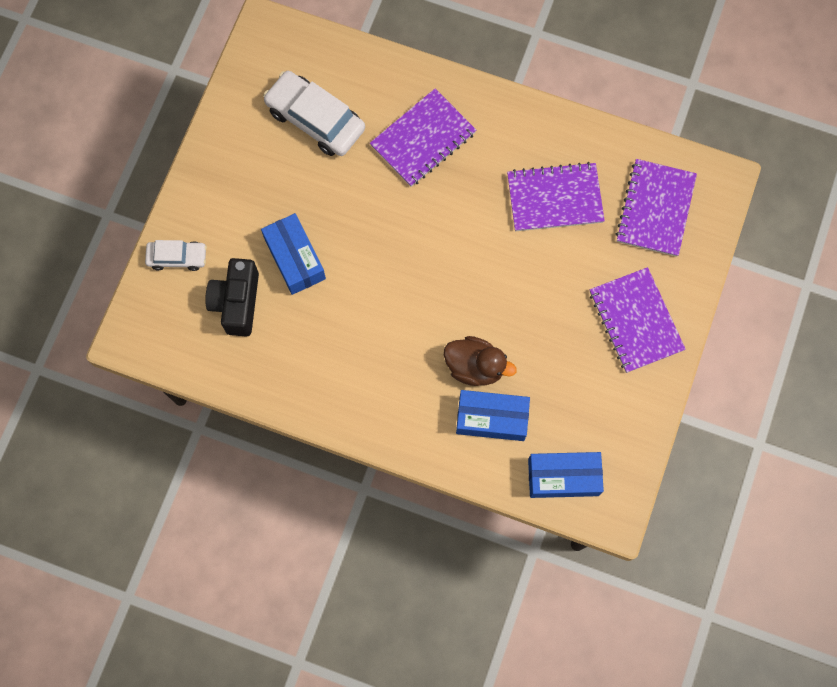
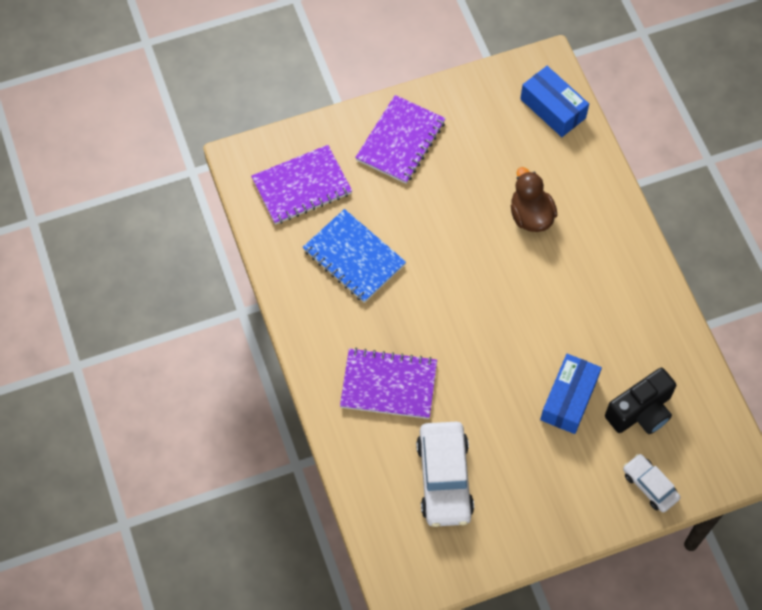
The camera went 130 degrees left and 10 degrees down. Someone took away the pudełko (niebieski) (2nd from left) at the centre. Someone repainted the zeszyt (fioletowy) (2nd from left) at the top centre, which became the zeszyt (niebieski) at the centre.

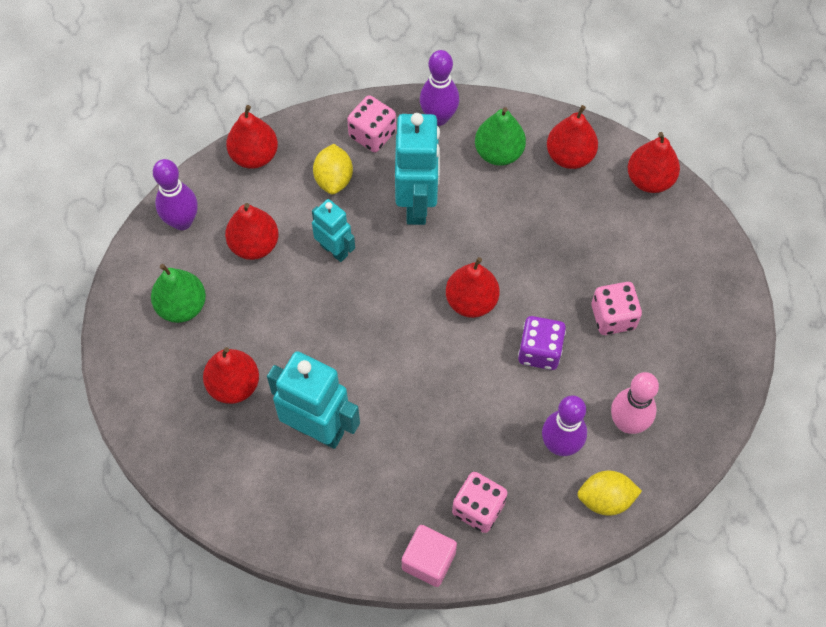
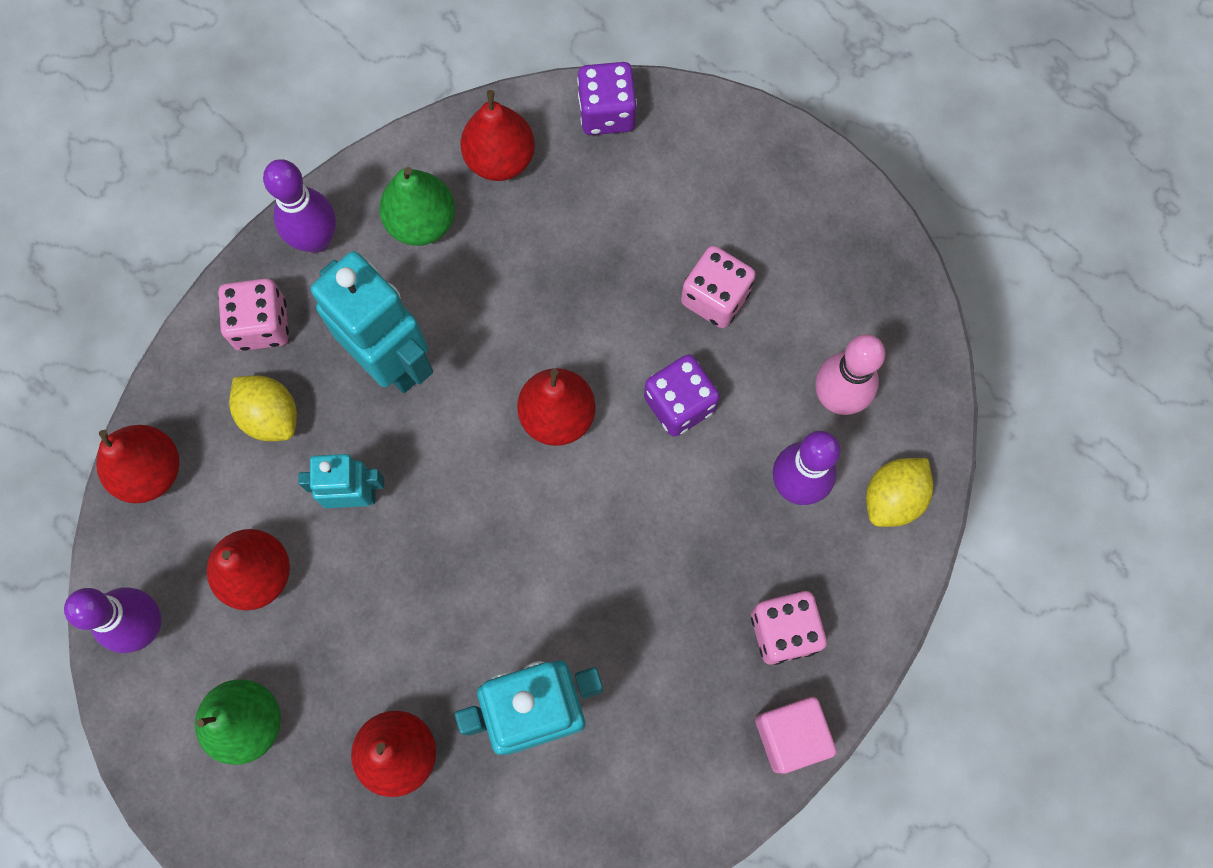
The camera went 45 degrees left and 10 degrees up. Someone swapped the gruszka (czerwony) (6th from left) at the top right for the kostka do gry (fioletowy) (1st from left) at the top centre.

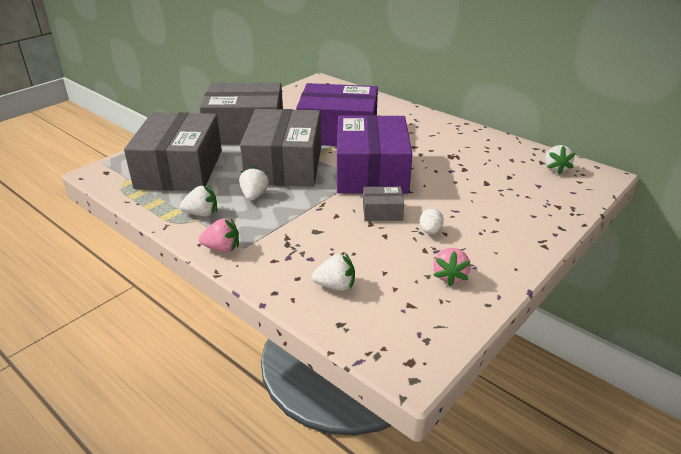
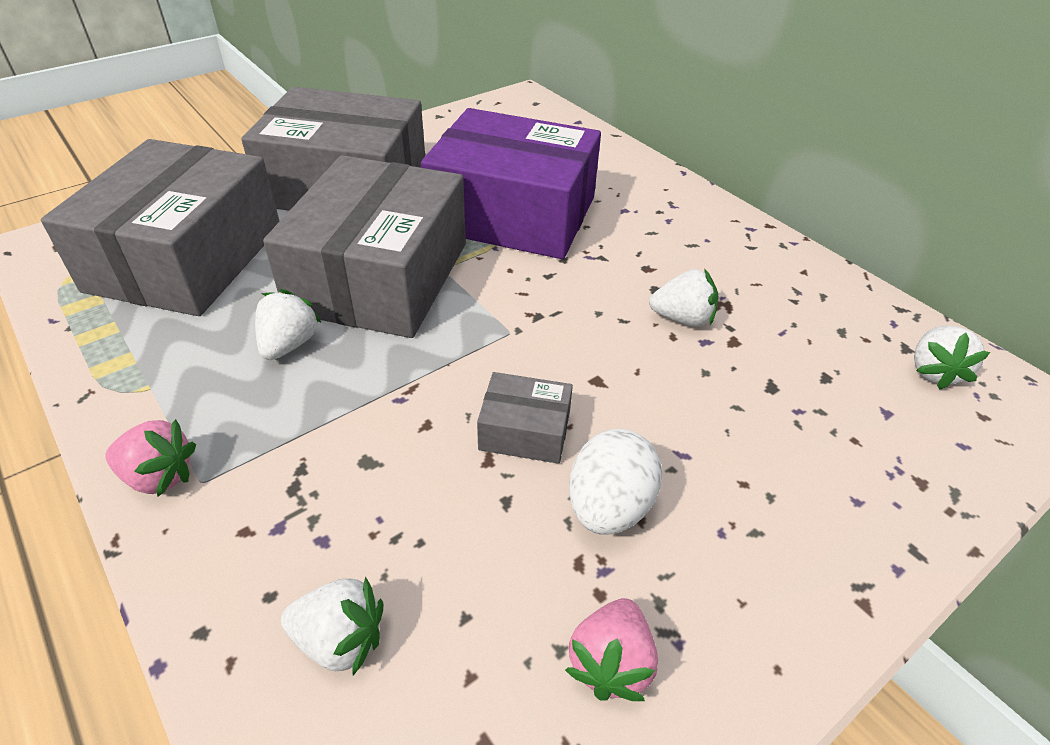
The camera went 10 degrees right and 10 degrees up. Someone carried the truskawka (biały) (1st from left in the first image) from the middle left to the centre. Someone took away the pudełko (fioletowy) (2nd from left) at the centre. Someone scaled the jajko (biały) at the centre by 1.62.

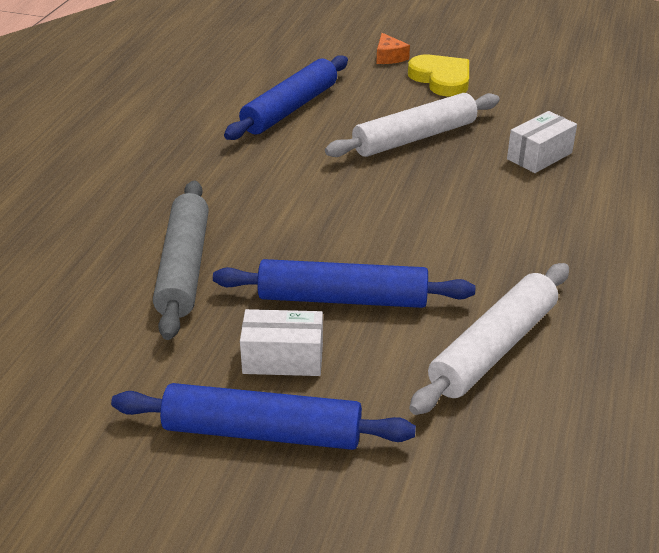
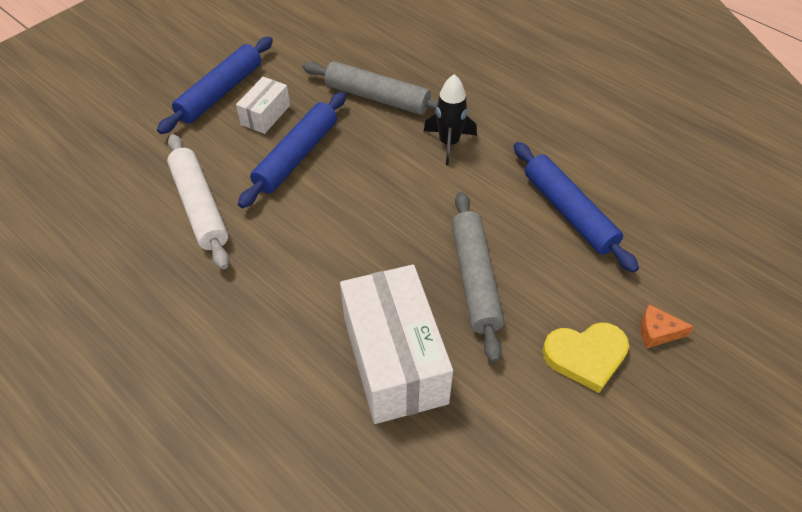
The camera went 115 degrees right and 15 degrees up. Someone repainted the wałek do ciasta (biały) (1st from left) at the top centre, which became the wałek do ciasta (szary) (2nd from left) at the centre. Someone scaled the pudełko (biały) (2nd from left) at the top right by 2.02. Someone put down the rakieta (czarny) at the top centre.

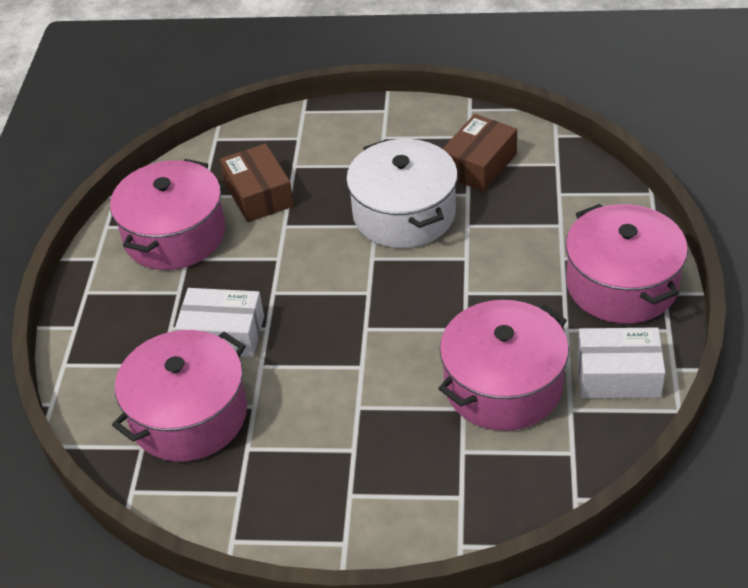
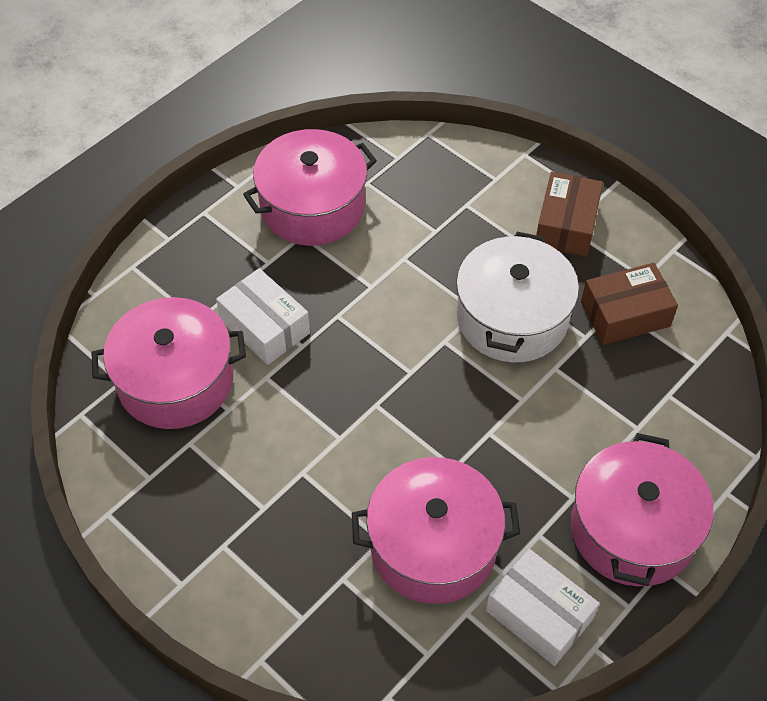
The camera went 35 degrees right and 10 degrees up. Someone carried the pudełko (brązowy) (1st from left) from the top centre to the top right.

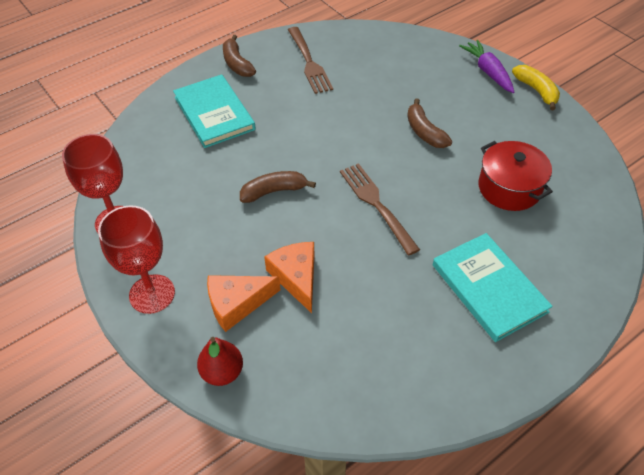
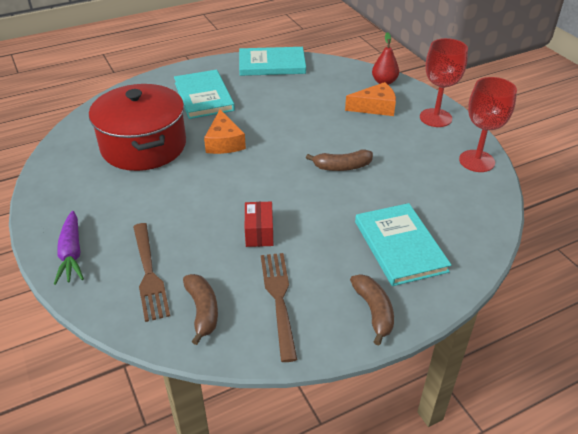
The camera went 170 degrees left and 10 degrees down. Someone carried the ser (pomarańczowy) (2nd from left in the first image) from the centre to the top centre. Someone carried the widelec (brązowy) (2nd from left in the first image) from the centre to the middle left. Someone carried the banan (brązowy) (3rd from left in the first image) from the top centre to the bottom centre. Someone scaled the garnek (czerwony) at the middle right by 1.60. Someone took away the banan (żółty) at the top right. Someone put down the książka (turkusowy) (2nd from left) at the top centre. Someone put down the pudełko (czerwony) at the centre.

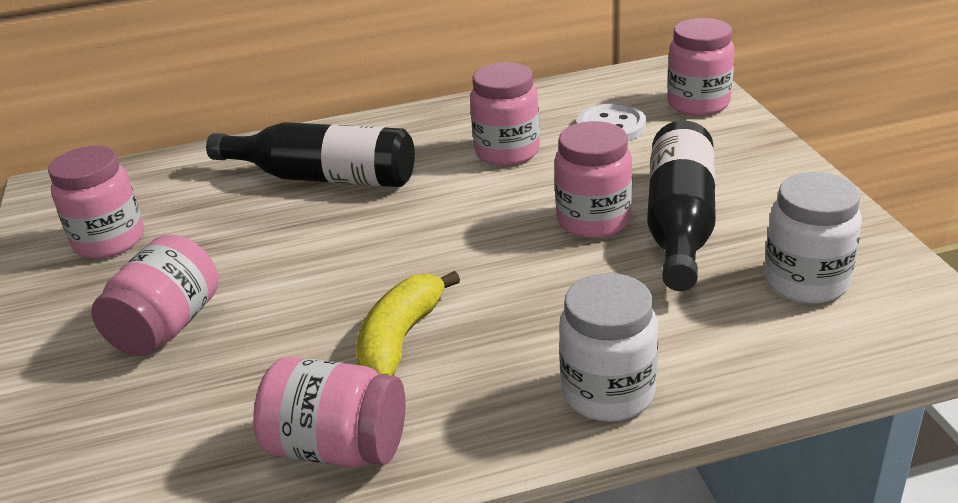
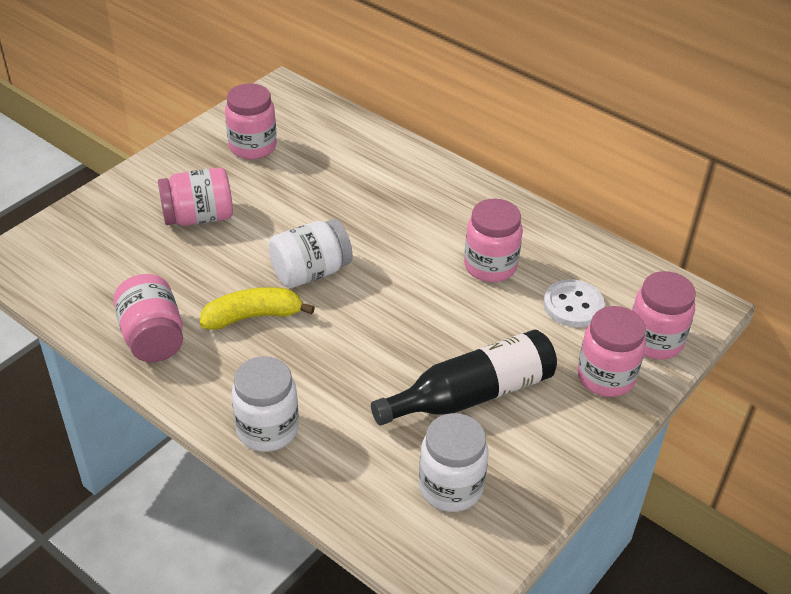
The camera went 50 degrees right and 10 degrees up. Someone took away the butelka (czarny) (1st from left) at the top left. Someone carried the słoik (różowy) (5th from left) from the centre to the middle right. Someone put down the słoik (biały) (2nd from left) at the centre.

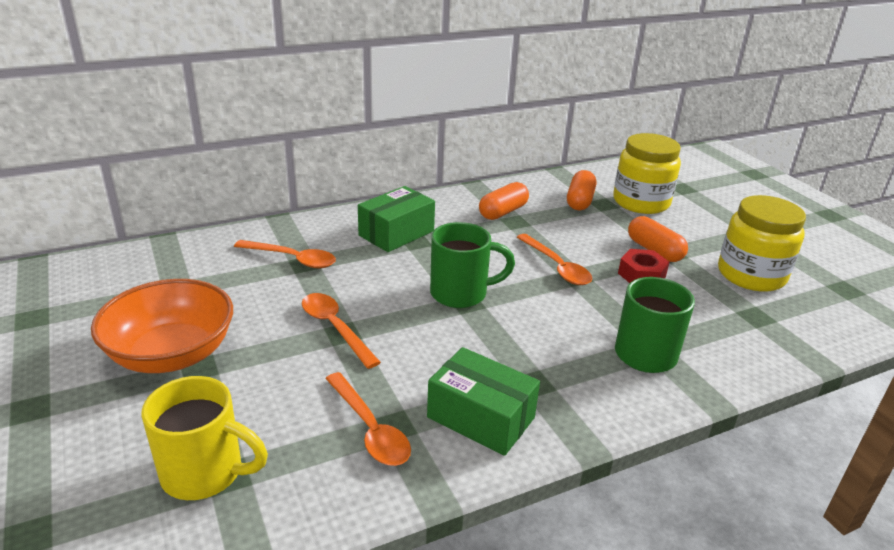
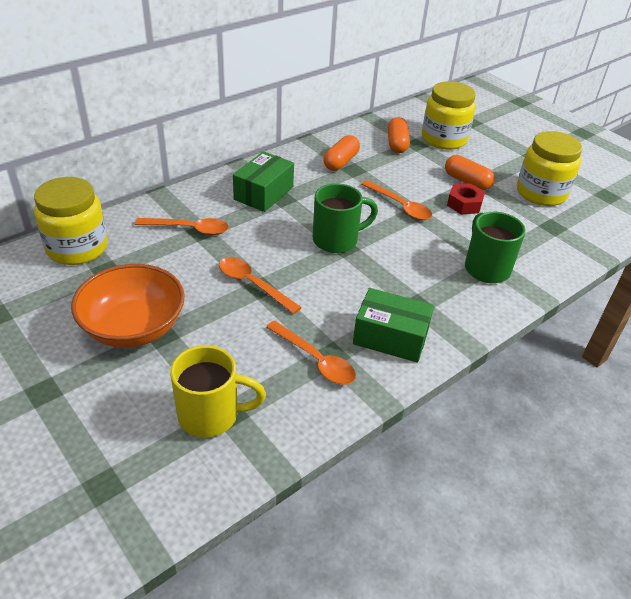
The camera went 15 degrees left and 10 degrees up. Someone put down the słoik (żółty) (1st from left) at the middle left.

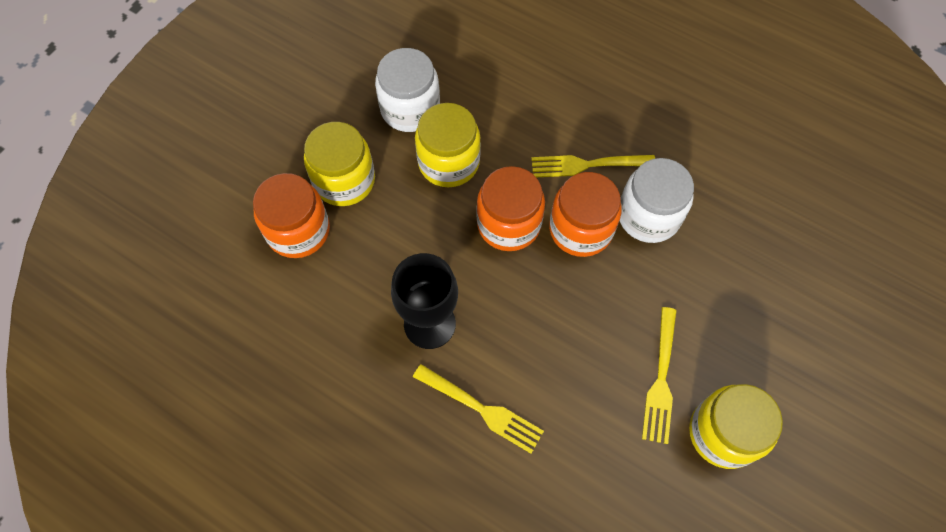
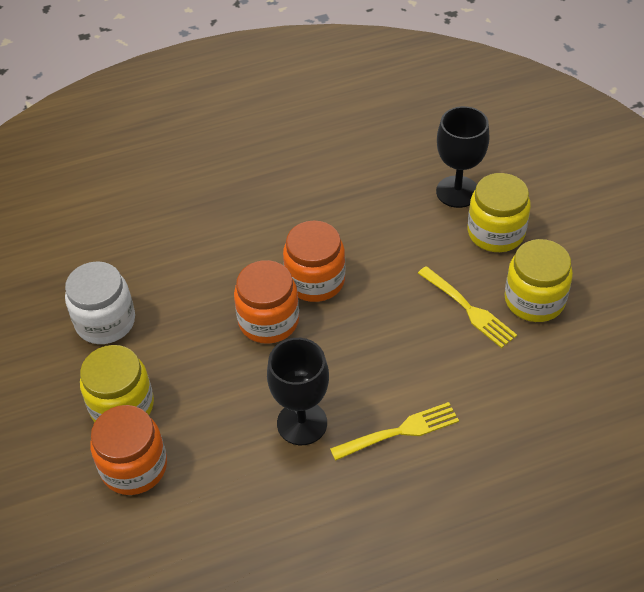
The camera went 50 degrees left and 15 degrees down. Someone carried the słoik (żółty) (2nd from left) from the top centre to the middle right. Someone took away the widelec (żółty) (2nd from left) at the top centre. Someone took away the słoik (biały) (2nd from left) at the middle right. Someone put down the kielich (czarny) (2nd from left) at the top right.

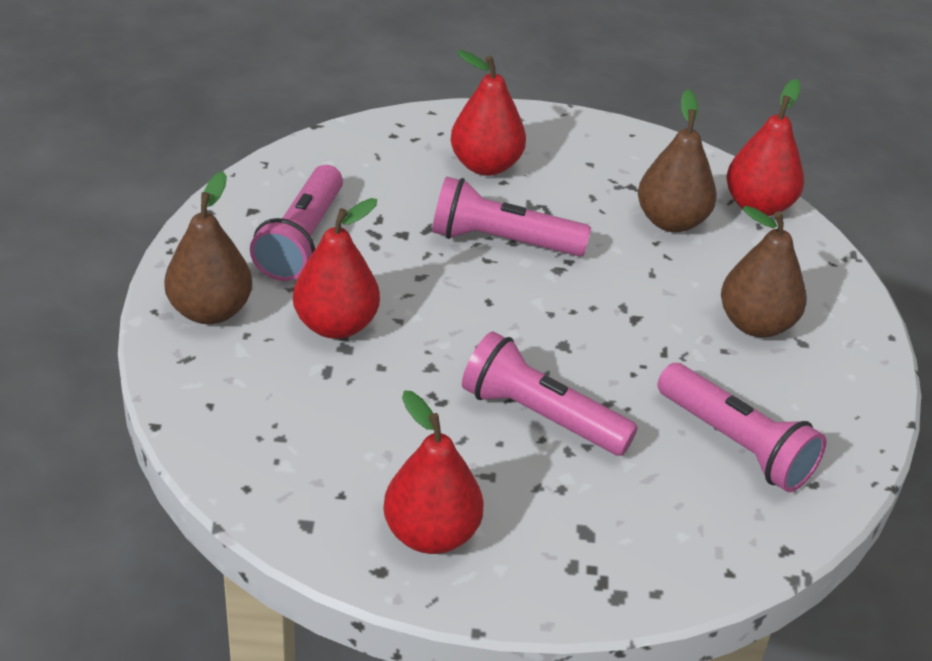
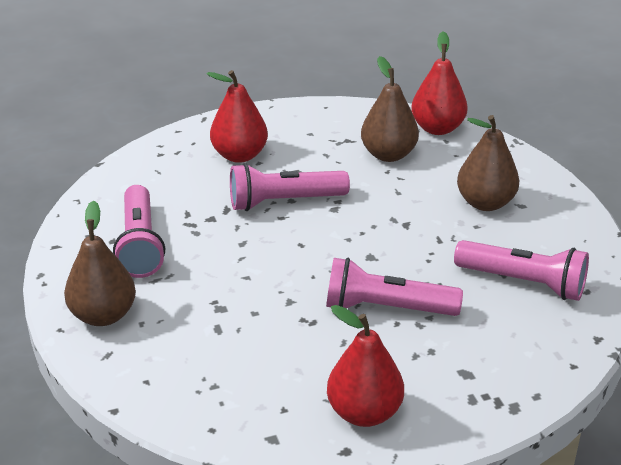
The camera went 20 degrees left and 5 degrees down. Someone took away the gruszka (czerwony) (1st from left) at the centre.

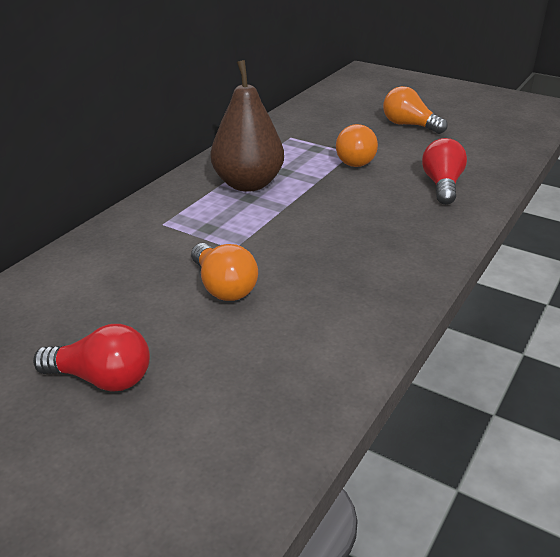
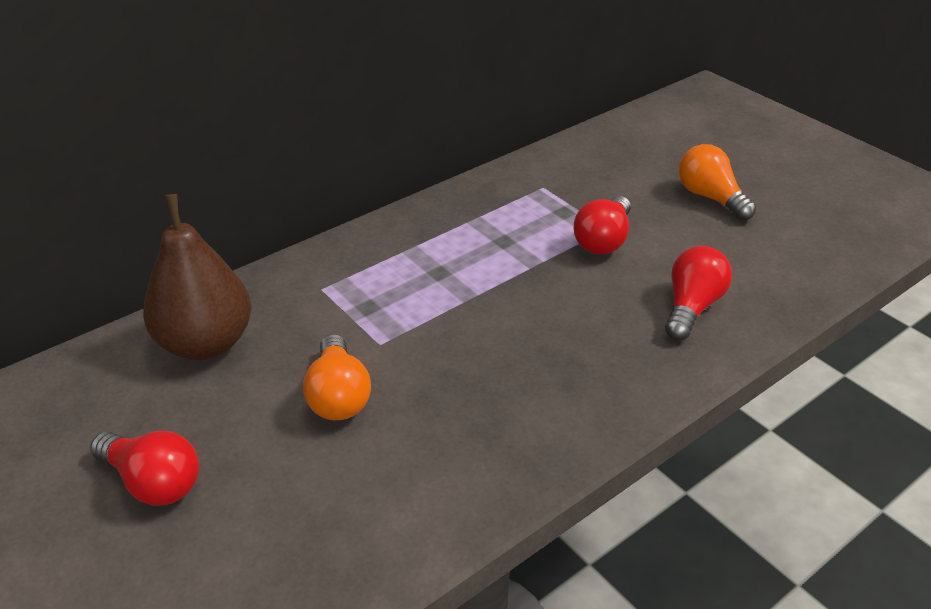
The camera went 20 degrees right and 5 degrees up. Someone carried the gruszka (brązowy) from the top centre to the middle left. Someone repainted the żarówka (pomarańczowy) (2nd from left) at the top centre, which became the żarówka (czerwony) (2nd from left) at the centre.

